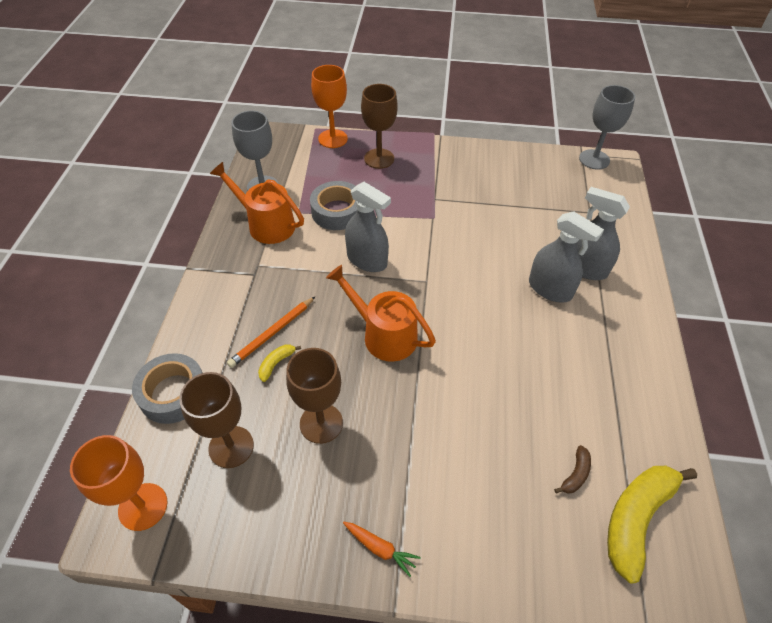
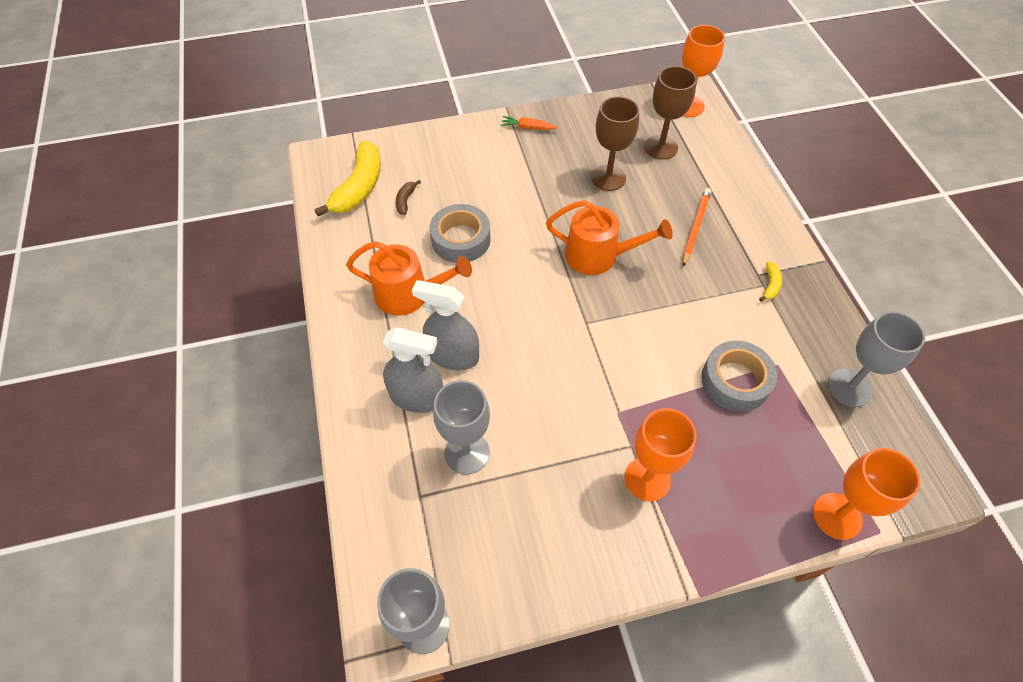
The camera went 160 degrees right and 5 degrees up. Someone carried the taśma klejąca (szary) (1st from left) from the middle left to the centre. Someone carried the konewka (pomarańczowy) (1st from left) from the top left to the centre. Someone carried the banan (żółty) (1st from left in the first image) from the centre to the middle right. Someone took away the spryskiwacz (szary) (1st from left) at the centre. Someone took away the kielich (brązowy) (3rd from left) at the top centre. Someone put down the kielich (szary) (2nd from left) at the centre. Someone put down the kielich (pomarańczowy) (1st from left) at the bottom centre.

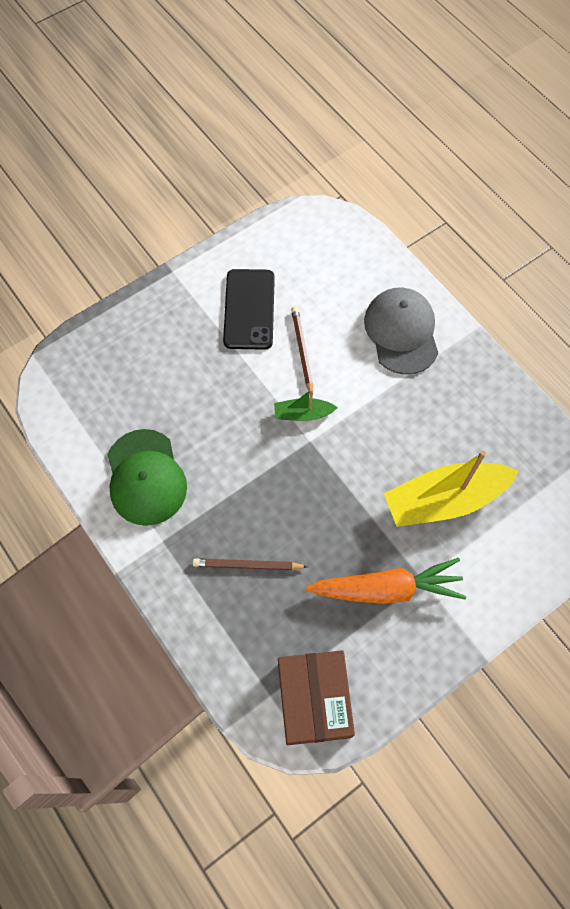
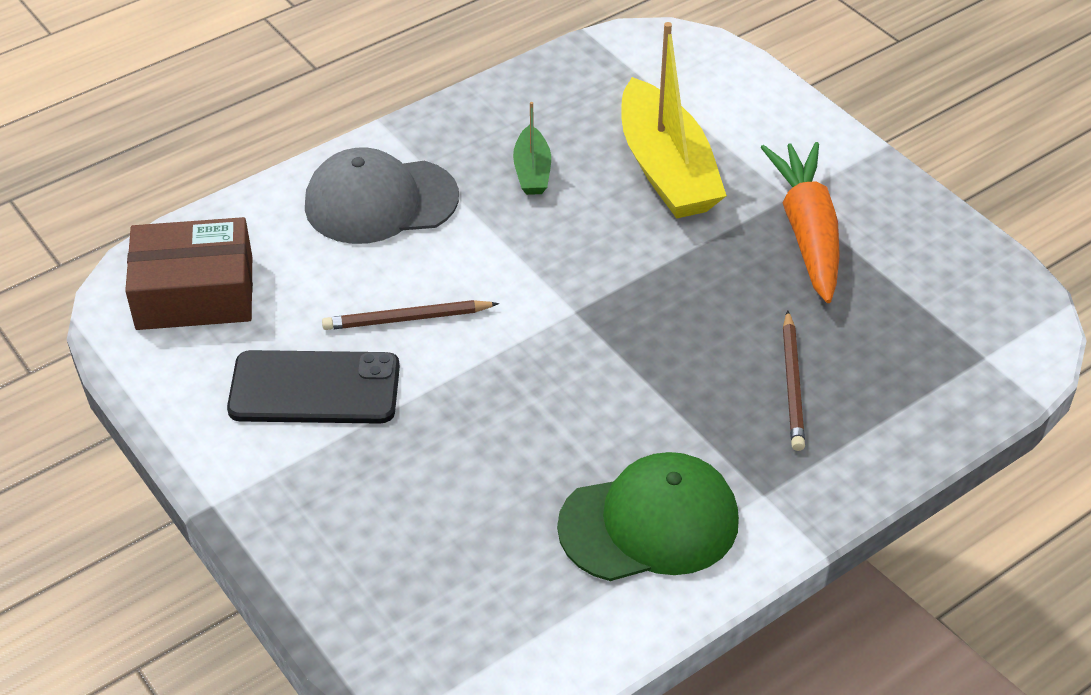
The camera went 90 degrees left and 20 degrees down. Someone carried the łódka (zielony) from the centre to the top centre. Someone carried the pudełko (brązowy) from the bottom centre to the middle left.

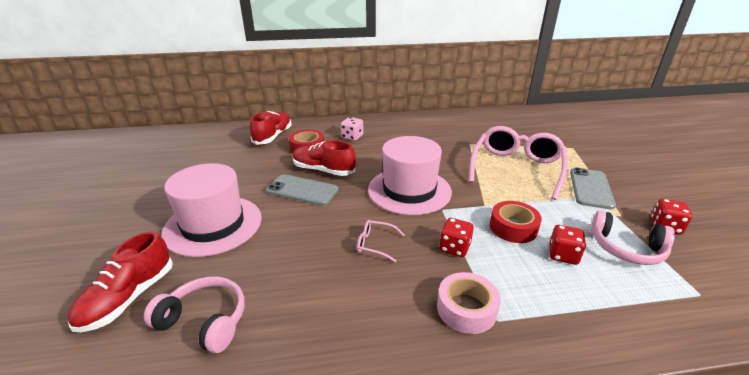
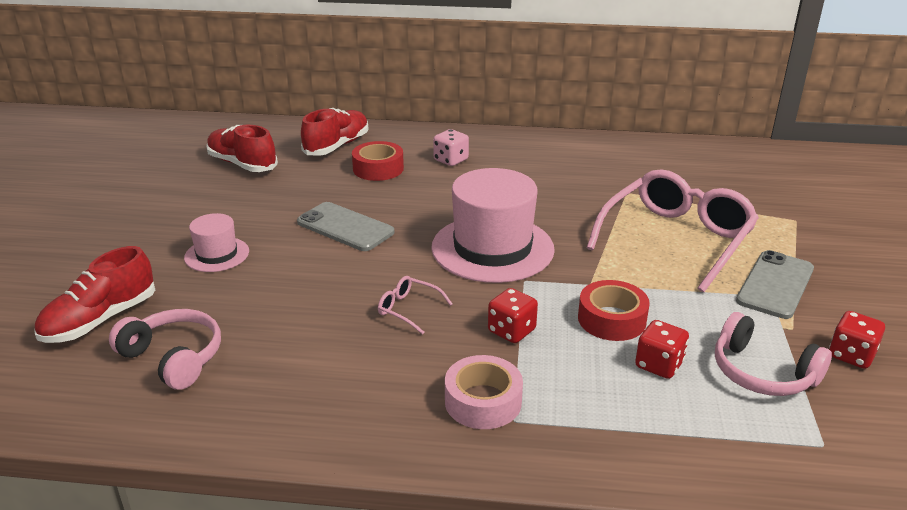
The camera went 15 degrees right and 0 degrees up. Someone scaled the kapelusz (różowy) (1st from left) at the middle left by 0.51. Someone carried the but (czerwony) (3rd from left in the first image) from the centre to the top left.

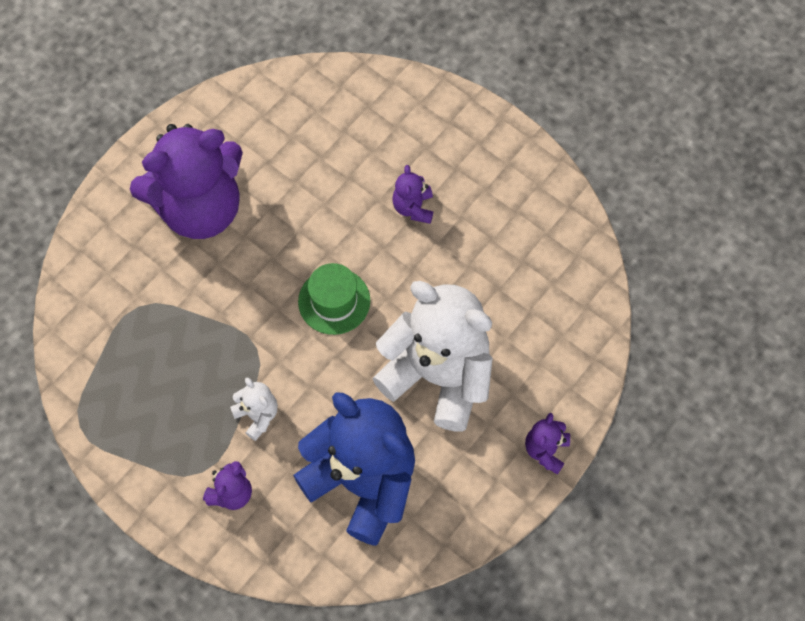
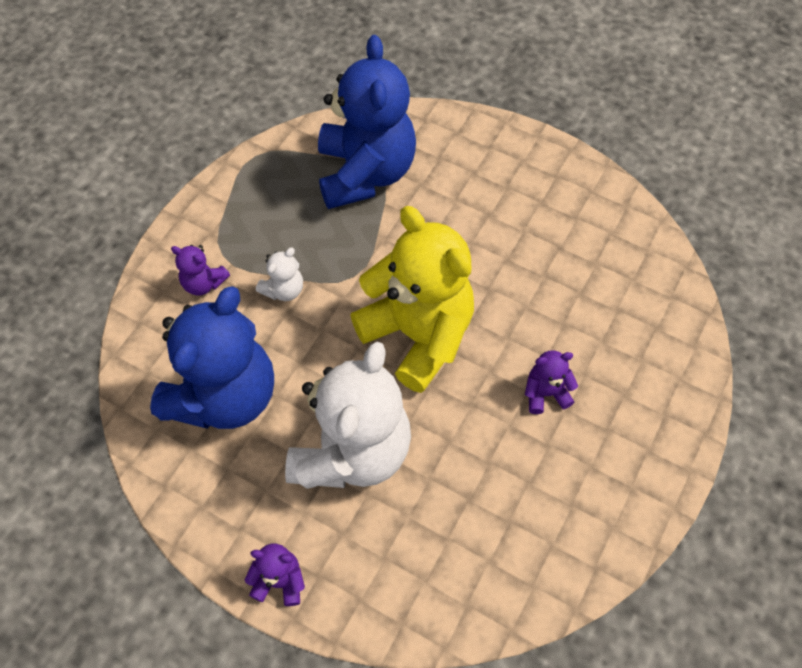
The camera went 80 degrees right and 5 degrees down. Someone took away the miś (fioletowy) (1st from left) at the top left. Someone swapped the kapelusz (zielony) at the centre for the miś (żółty) at the centre. Someone put down the miś (niebieski) (2nd from left) at the top centre.

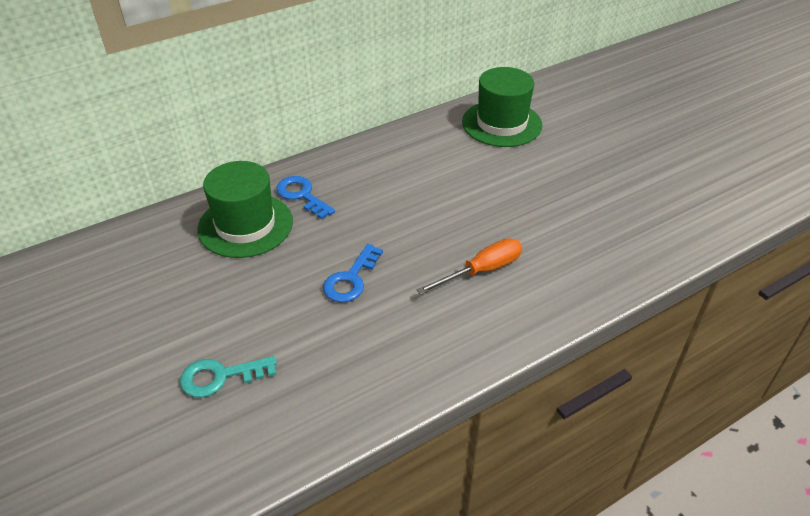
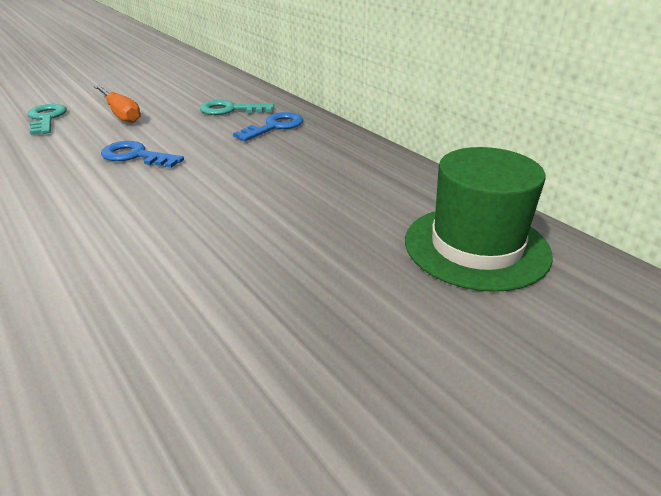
The camera went 85 degrees right and 10 degrees down. Someone swapped the kapelusz (zielony) (1st from left) at the middle left for the klucz (turkusowy) (2nd from left) at the top centre. Someone carried the śrubokręt (pomarańczowy) from the centre to the top left.

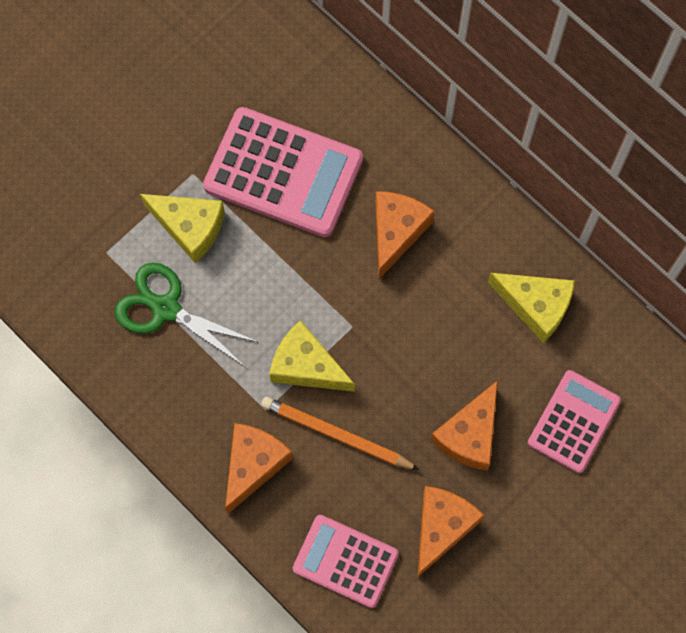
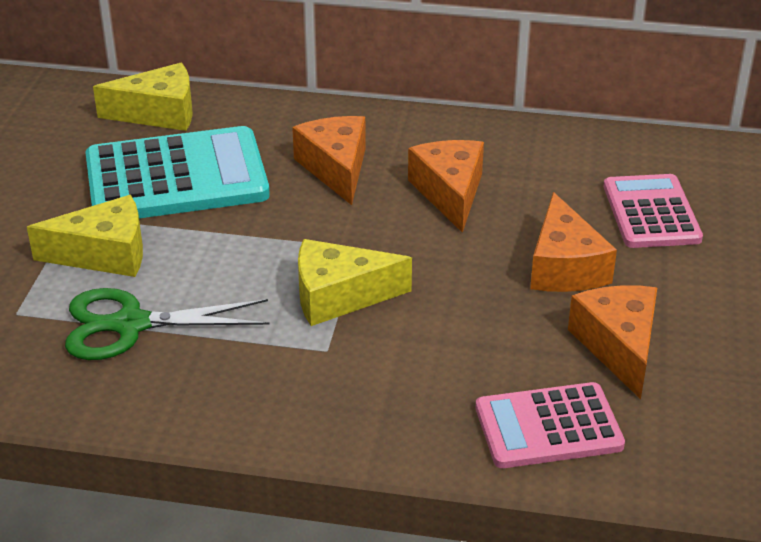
The camera went 35 degrees left and 35 degrees down. Someone repainted the kalkulator (różowy) (1st from left) at the top centre, which became the kalkulator (turkusowy) at the top left. Someone carried the ser (pomarańczowy) (1st from left in the first image) from the bottom centre to the centre. Someone took away the ołówek (pomarańczowy) at the bottom centre. Someone carried the ser (żółty) (3rd from left in the first image) from the middle right to the top left.

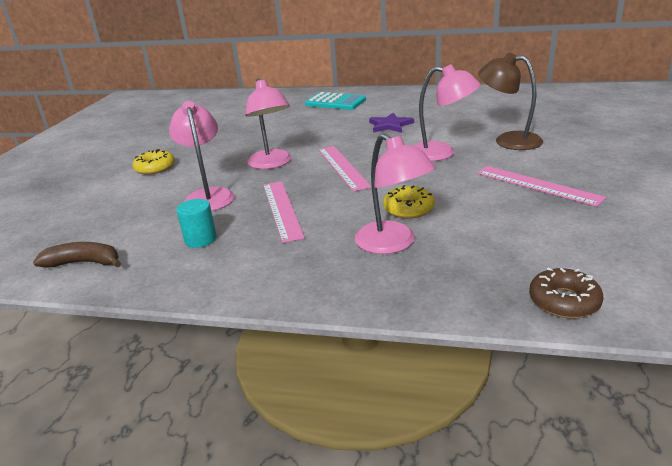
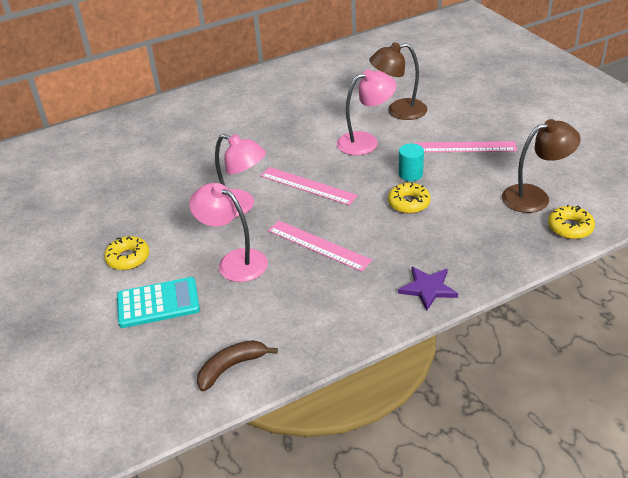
The camera went 40 degrees left and 10 degrees up. Someone carried the walec (turkusowy) from the middle left to the centre. Someone carried the kalkulator (turkusowy) from the top centre to the middle left. Someone took away the lampka (różowy) (3rd from left) at the centre. Someone carried the gwiazda (fioletowy) from the top centre to the middle right. Someone repainted the donut (brązowy) at the middle right, which became the donut (żółty) (3rd from left) at the middle right. Someone put down the lampka (brązowy) (2nd from left) at the middle right.

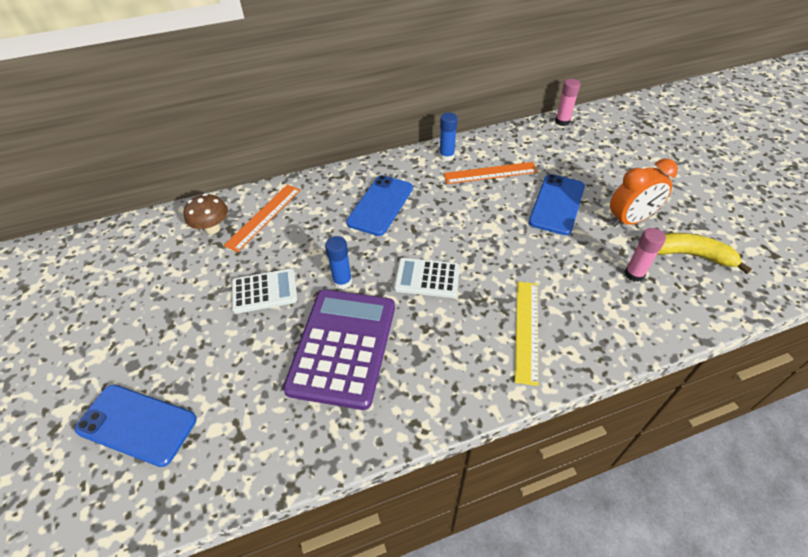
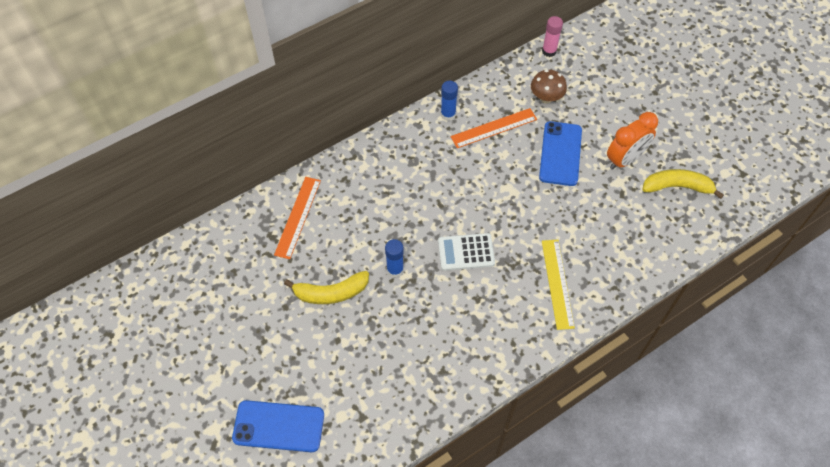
The camera went 15 degrees left and 10 degrees up. Someone carried the grzyb (brązowy) from the middle left to the top centre. Someone swapped the kalkulator (biały) (1st from left) at the middle left for the banan (żółty) (1st from left) at the centre. Someone took away the kalkulator (fioletowy) at the centre. Someone took away the telefon (niebieski) (2nd from left) at the centre. Someone took away the klej w sztyfcie (różowy) (2nd from left) at the middle right.

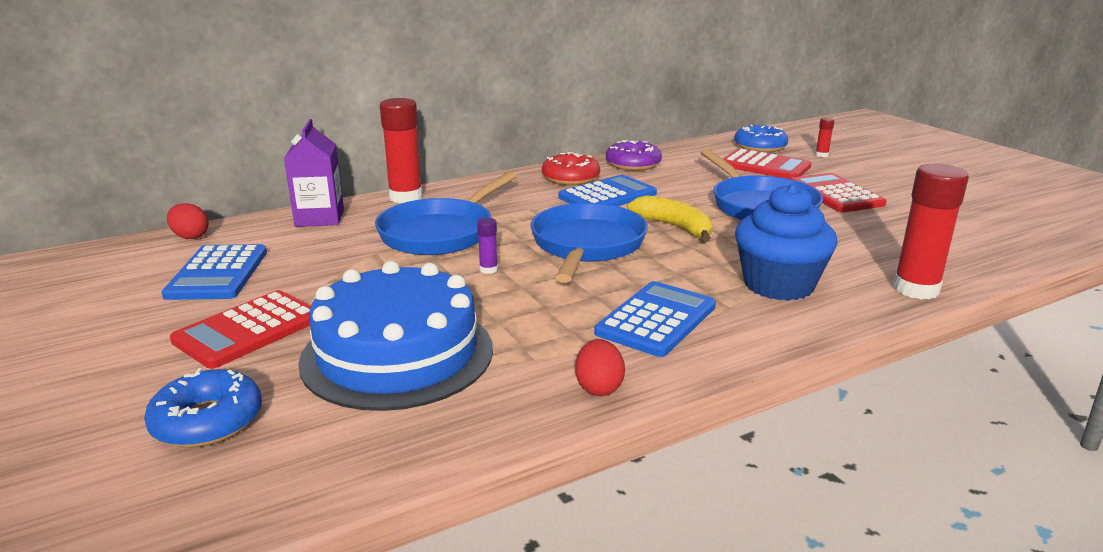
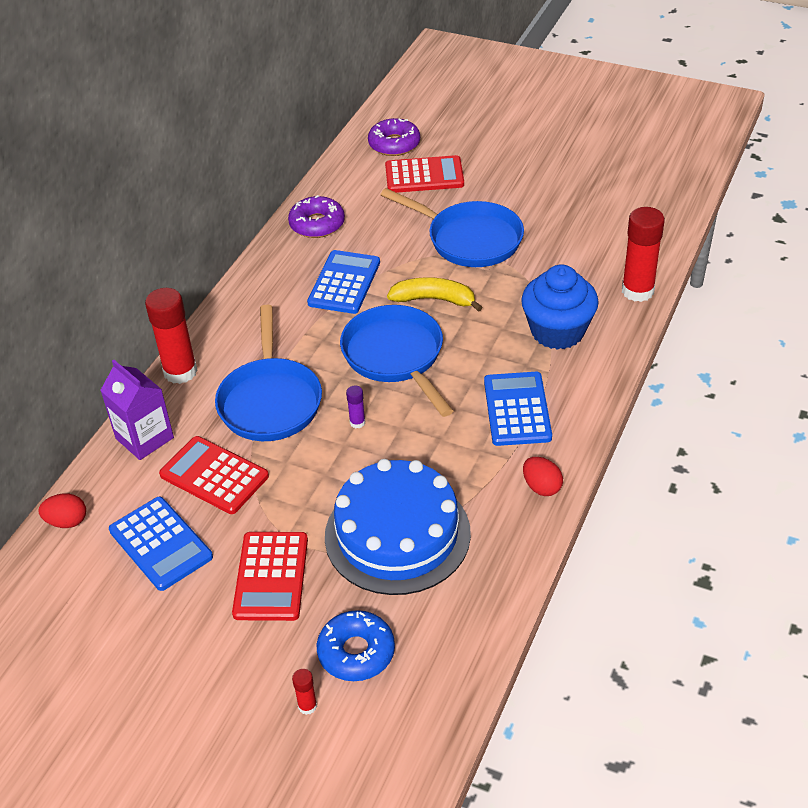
The camera went 35 degrees left and 20 degrees up. Someone took away the donut (czerwony) at the top centre. Someone repainted the donut (niebieski) (2nd from left) at the top right, which became the donut (fioletowy) (2nd from left) at the top centre. Someone carried the kalkulator (czerwony) (3rd from left in the first image) from the middle right to the middle left. Someone carried the klej w sztyfcie (czerwony) (2nd from left) from the top right to the bottom centre.

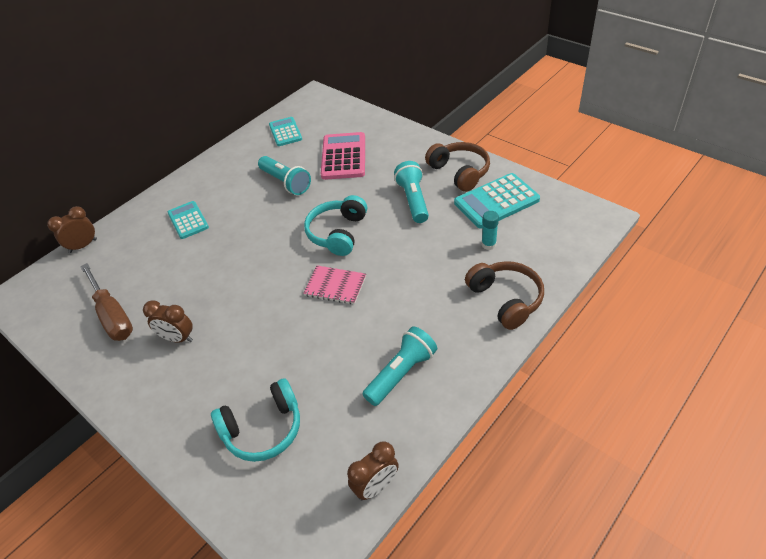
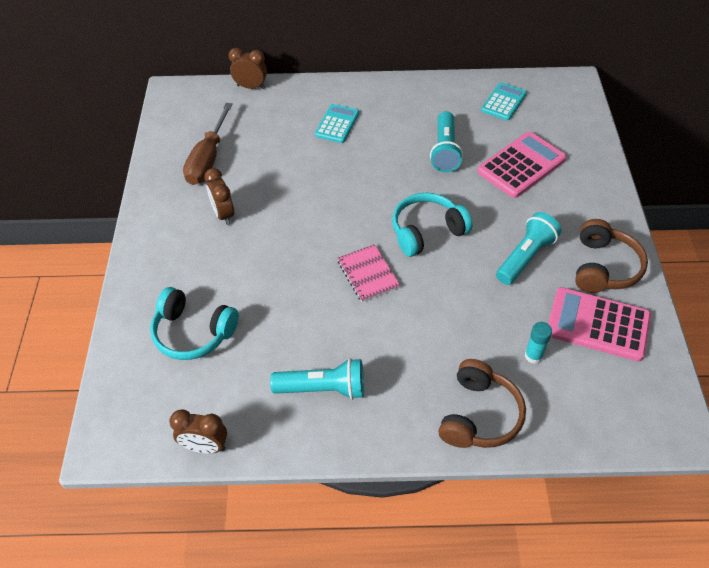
The camera went 45 degrees right and 5 degrees up. Someone repainted the kalkulator (turkusowy) (3rd from left) at the centre, which became the kalkulator (różowy) (2nd from left) at the middle right.

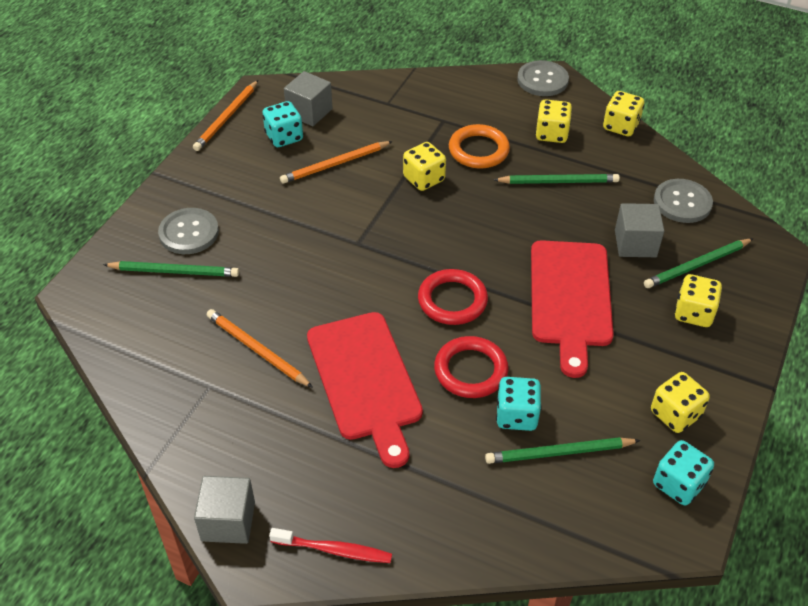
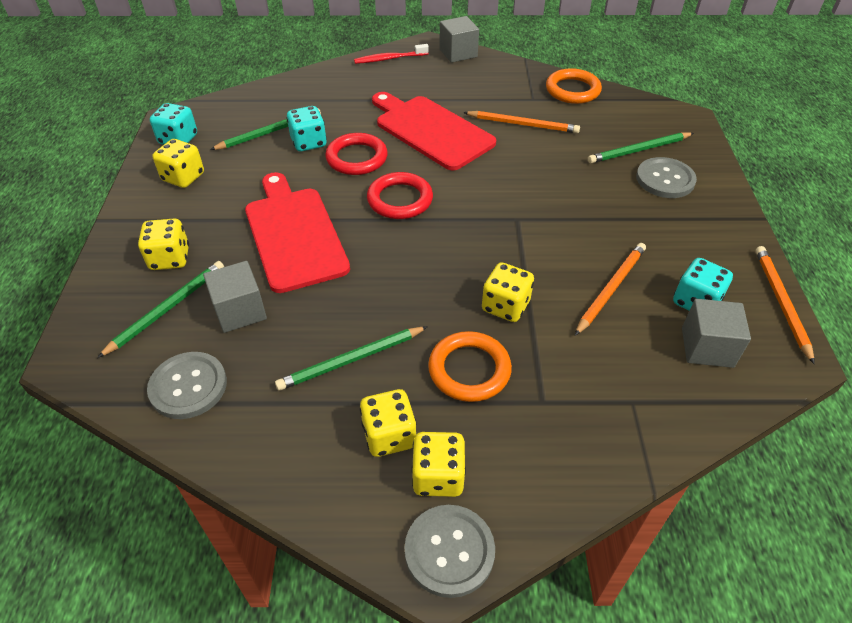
The camera went 155 degrees right and 0 degrees up. Someone carried the kostka do gry (żółty) (3rd from left in the first image) from the top right to the bottom centre. Someone put down the pierścień (pomarańczowy) (2nd from left) at the top right.

